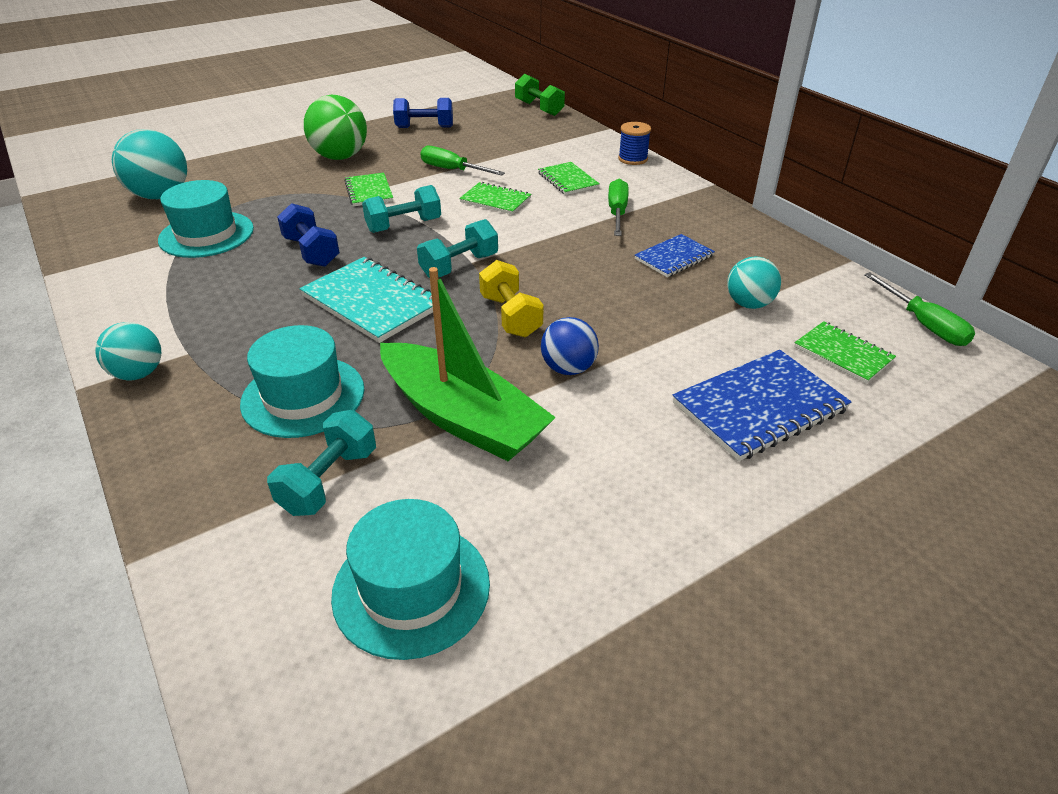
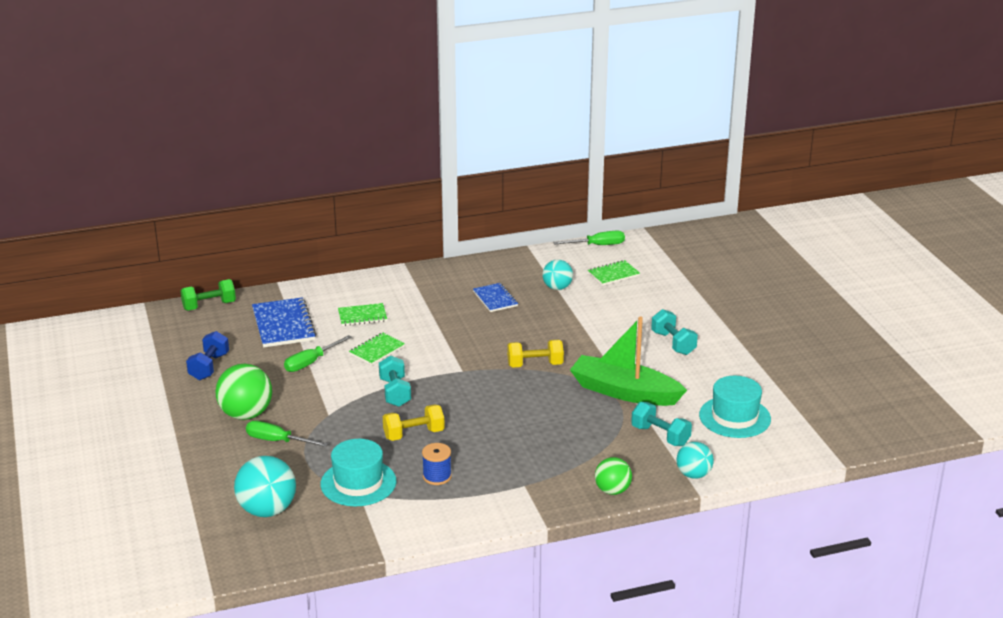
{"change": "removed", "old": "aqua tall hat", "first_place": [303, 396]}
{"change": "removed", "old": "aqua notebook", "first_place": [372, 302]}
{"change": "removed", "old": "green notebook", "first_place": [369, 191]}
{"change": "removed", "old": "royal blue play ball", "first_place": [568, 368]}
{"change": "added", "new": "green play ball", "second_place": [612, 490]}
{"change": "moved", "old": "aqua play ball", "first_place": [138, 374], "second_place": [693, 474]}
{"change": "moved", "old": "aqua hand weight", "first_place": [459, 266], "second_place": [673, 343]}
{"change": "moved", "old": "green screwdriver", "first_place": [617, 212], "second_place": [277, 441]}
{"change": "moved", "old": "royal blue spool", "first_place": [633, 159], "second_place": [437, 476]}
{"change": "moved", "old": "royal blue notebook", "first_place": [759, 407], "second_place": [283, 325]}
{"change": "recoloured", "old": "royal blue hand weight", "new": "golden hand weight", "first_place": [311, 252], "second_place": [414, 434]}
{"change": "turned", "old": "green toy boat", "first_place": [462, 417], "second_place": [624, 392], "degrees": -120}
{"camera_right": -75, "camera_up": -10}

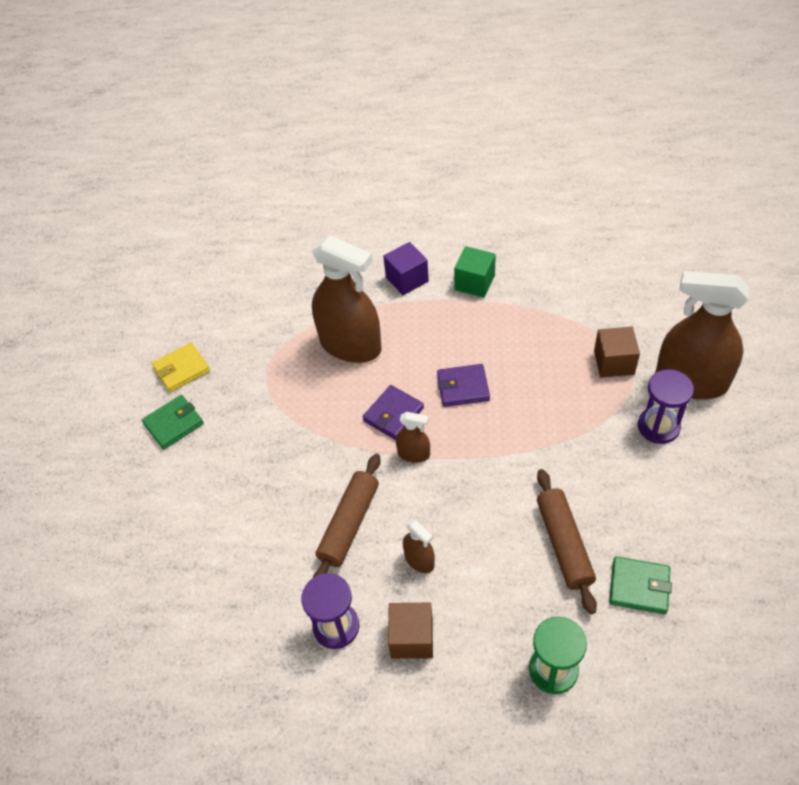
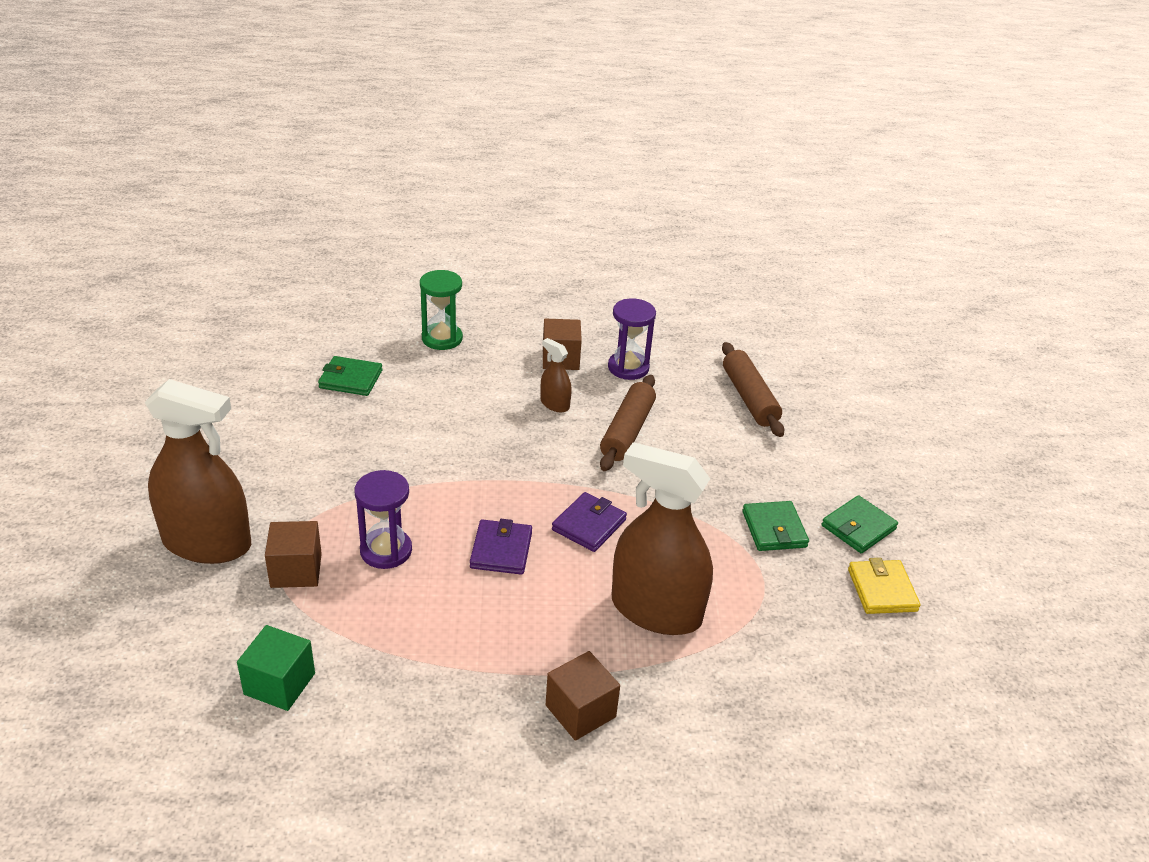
{"change": "removed", "old": "dark brown spray bottle", "first_place": [413, 454]}
{"change": "added", "new": "green wallet", "second_place": [774, 529]}
{"change": "moved", "old": "green solid cube", "first_place": [474, 282], "second_place": [279, 684]}
{"change": "moved", "old": "dark brown pastry roller", "first_place": [564, 544], "second_place": [749, 398]}
{"change": "moved", "old": "violet sand timer", "first_place": [658, 426], "second_place": [386, 550]}
{"change": "recoloured", "old": "violet solid cube", "new": "dark brown solid cube", "first_place": [407, 279], "second_place": [580, 711]}
{"change": "turned", "old": "golden wallet", "first_place": [181, 369], "second_place": [882, 590], "degrees": -60}
{"change": "turned", "old": "violet wallet", "first_place": [463, 387], "second_place": [501, 550], "degrees": -75}
{"camera_right": 170, "camera_up": -15}

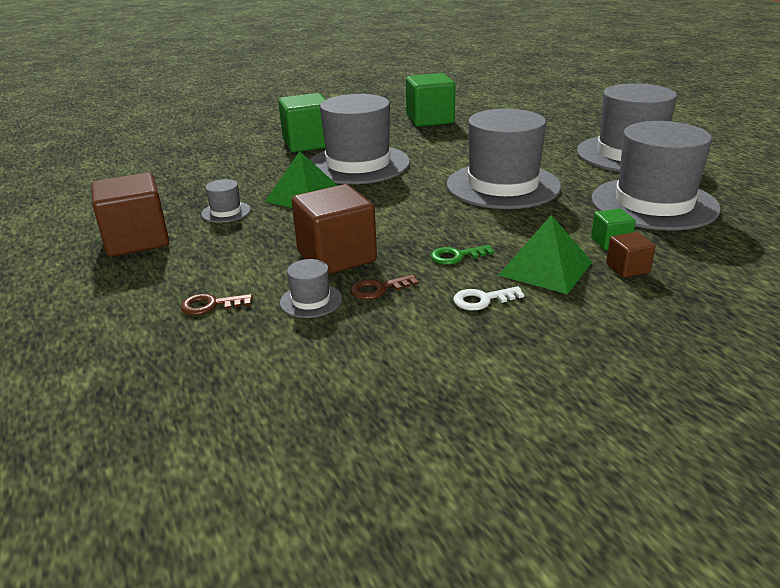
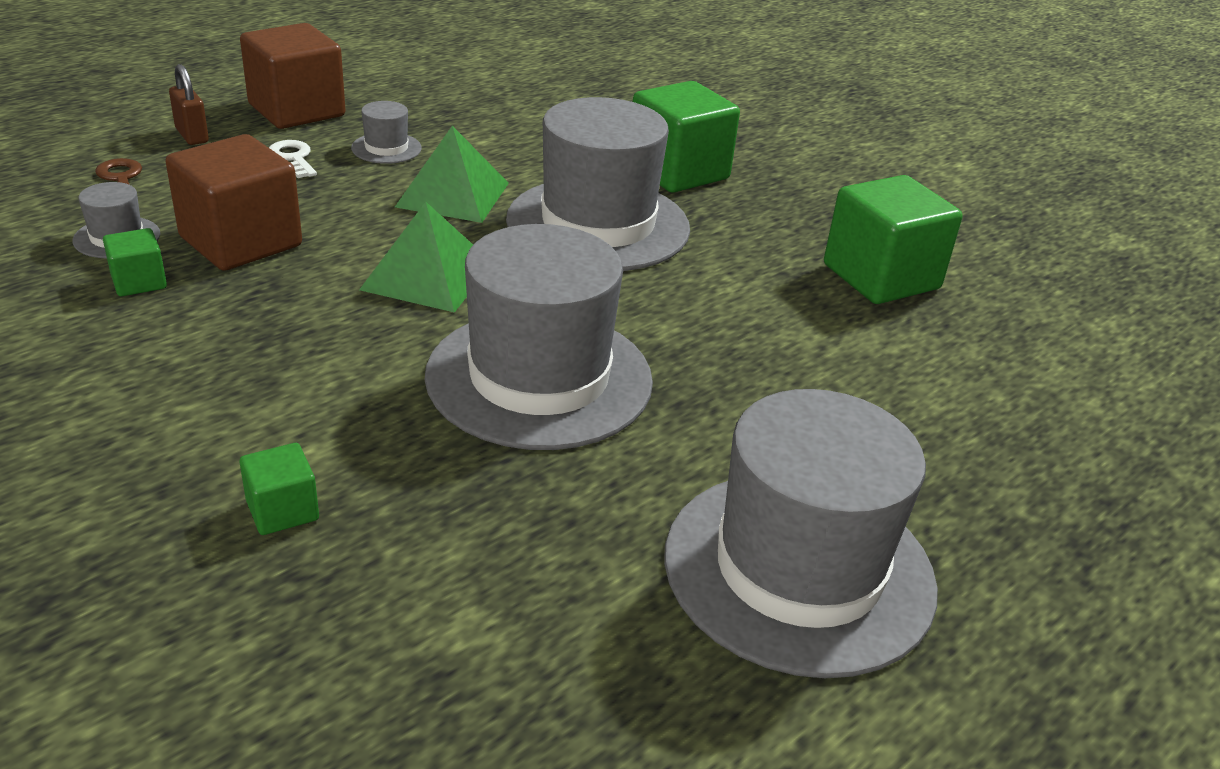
{"change": "removed", "old": "green door key", "first_place": [456, 256]}
{"change": "removed", "old": "gray tall hat", "first_place": [654, 203]}
{"change": "removed", "old": "dark brown solid cube", "first_place": [627, 268]}
{"change": "added", "new": "dark brown padlock", "second_place": [192, 136]}
{"change": "moved", "old": "pure white door key", "first_place": [482, 300], "second_place": [293, 158]}
{"change": "moved", "old": "green pyramid", "first_place": [545, 268], "second_place": [428, 276]}
{"change": "replaced", "old": "dark brown door key", "new": "green solid cube", "first_place": [378, 289], "second_place": [139, 282]}
{"camera_right": 70, "camera_up": 5}

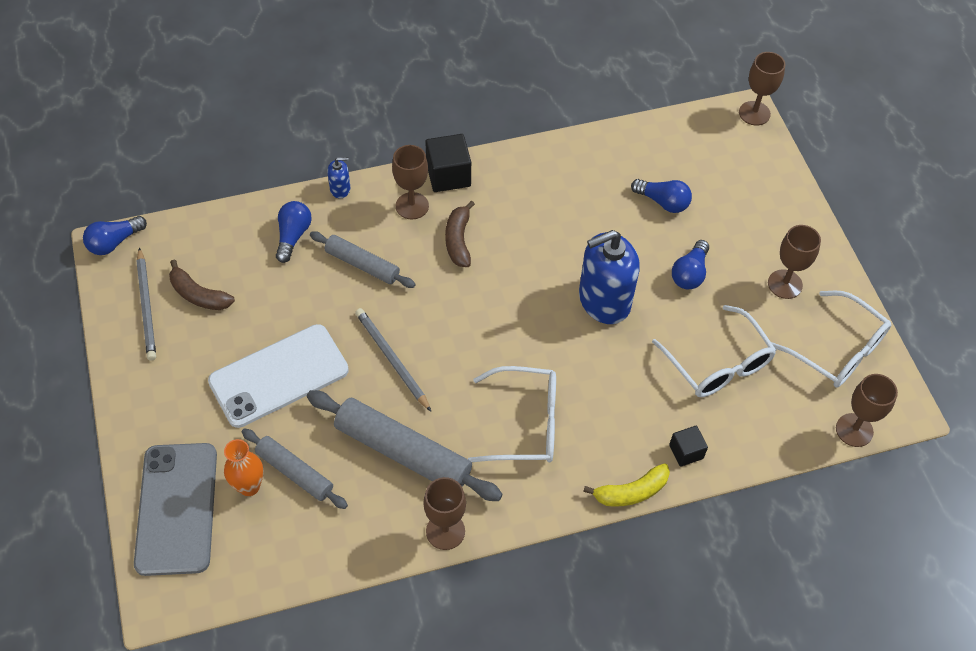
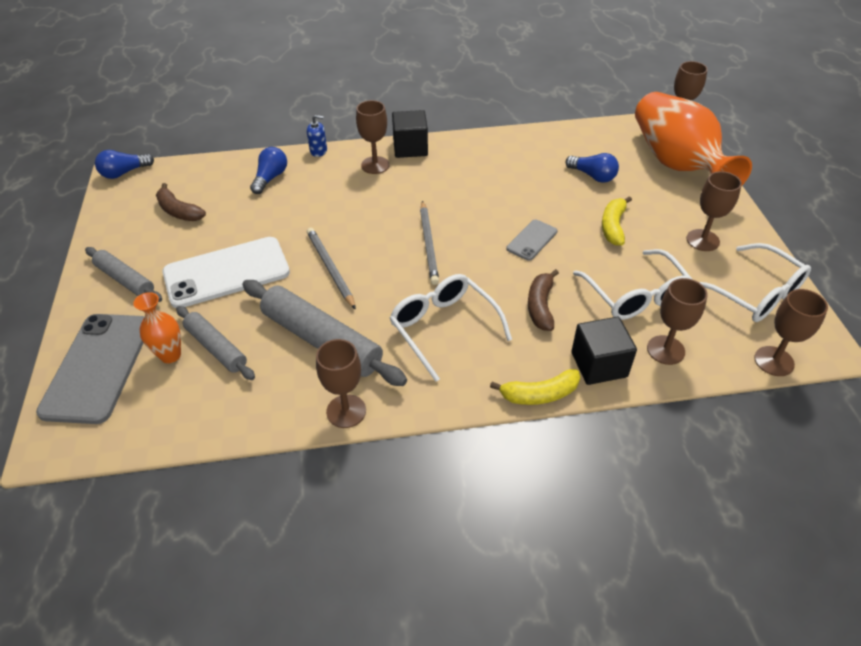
{"change": "added", "new": "orange-coloured vase", "second_place": [676, 163]}
{"change": "added", "new": "dark brown goblet", "second_place": [665, 350]}
{"change": "moved", "old": "gray lead pencil", "first_place": [147, 306], "second_place": [429, 244]}
{"change": "moved", "old": "gray pastry roller", "first_place": [362, 265], "second_place": [125, 280]}
{"change": "moved", "old": "dark brown toy banana", "first_place": [458, 240], "second_place": [540, 306]}
{"change": "replaced", "old": "royal blue soap dispenser", "new": "gray mobile phone", "first_place": [604, 300], "second_place": [532, 240]}
{"change": "replaced", "old": "royal blue light bulb", "new": "golden toy banana", "first_place": [689, 273], "second_place": [613, 226]}
{"change": "turned", "old": "pure white glasses", "first_place": [525, 424], "second_place": [443, 328], "degrees": -135}
{"change": "resized", "old": "jet-black solid cube", "first_place": [686, 452], "second_place": [599, 364], "factor": 1.66}
{"camera_right": 10, "camera_up": -10}

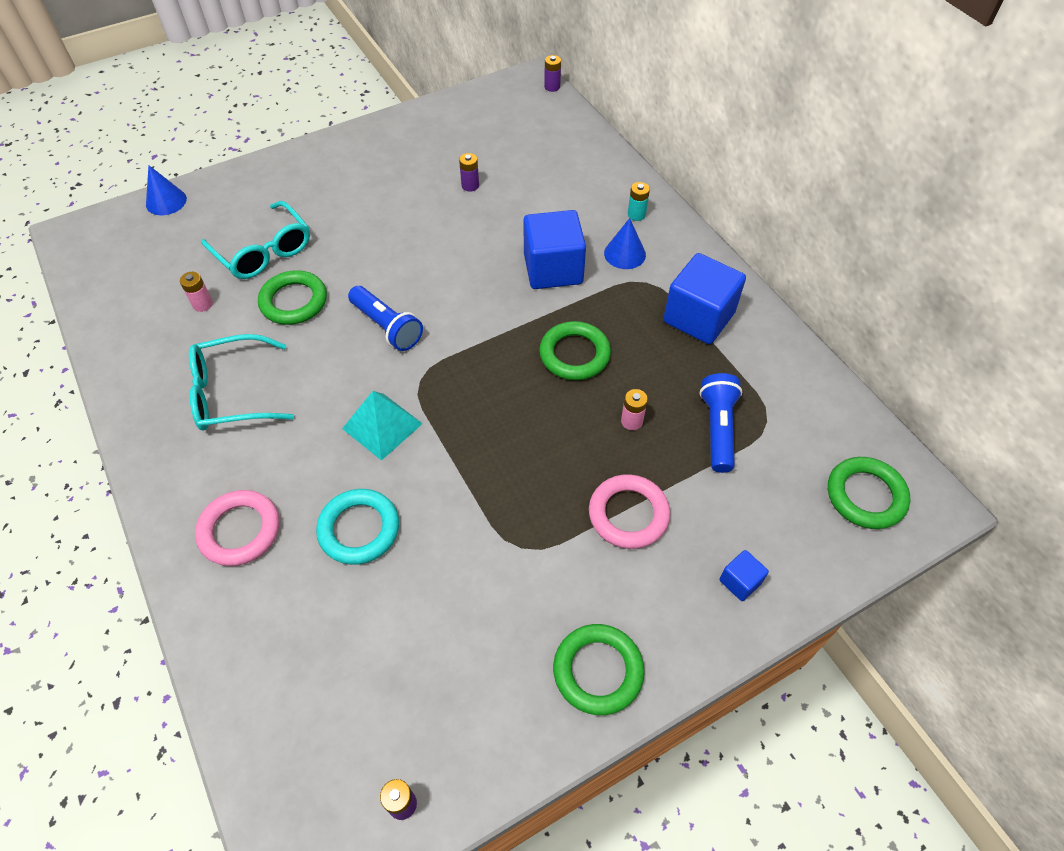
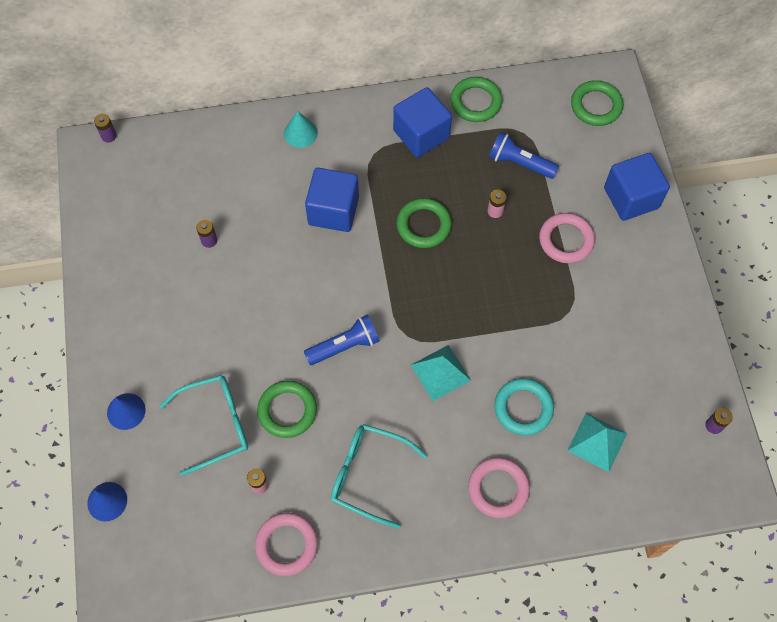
{"change": "added", "new": "rosy hoop", "second_place": [287, 545]}
{"change": "added", "new": "aqua pyramid", "second_place": [597, 442]}
{"change": "moved", "old": "green hoop", "first_place": [598, 671], "second_place": [475, 102]}
{"change": "moved", "old": "royal blue cone", "first_place": [624, 254], "second_place": [126, 411]}
{"change": "replaced", "old": "aqua AA battery", "new": "aqua cone", "first_place": [636, 214], "second_place": [300, 133]}
{"change": "turned", "old": "aqua glasses", "first_place": [232, 393], "second_place": [368, 475], "degrees": 105}
{"change": "resized", "old": "royal blue solid cube", "first_place": [740, 581], "second_place": [631, 198], "factor": 2.16}
{"camera_right": -70, "camera_up": 10}

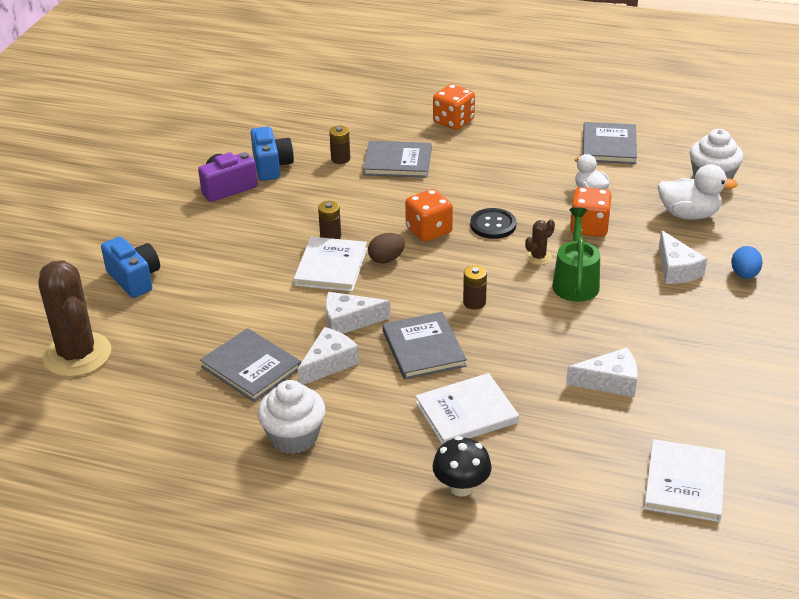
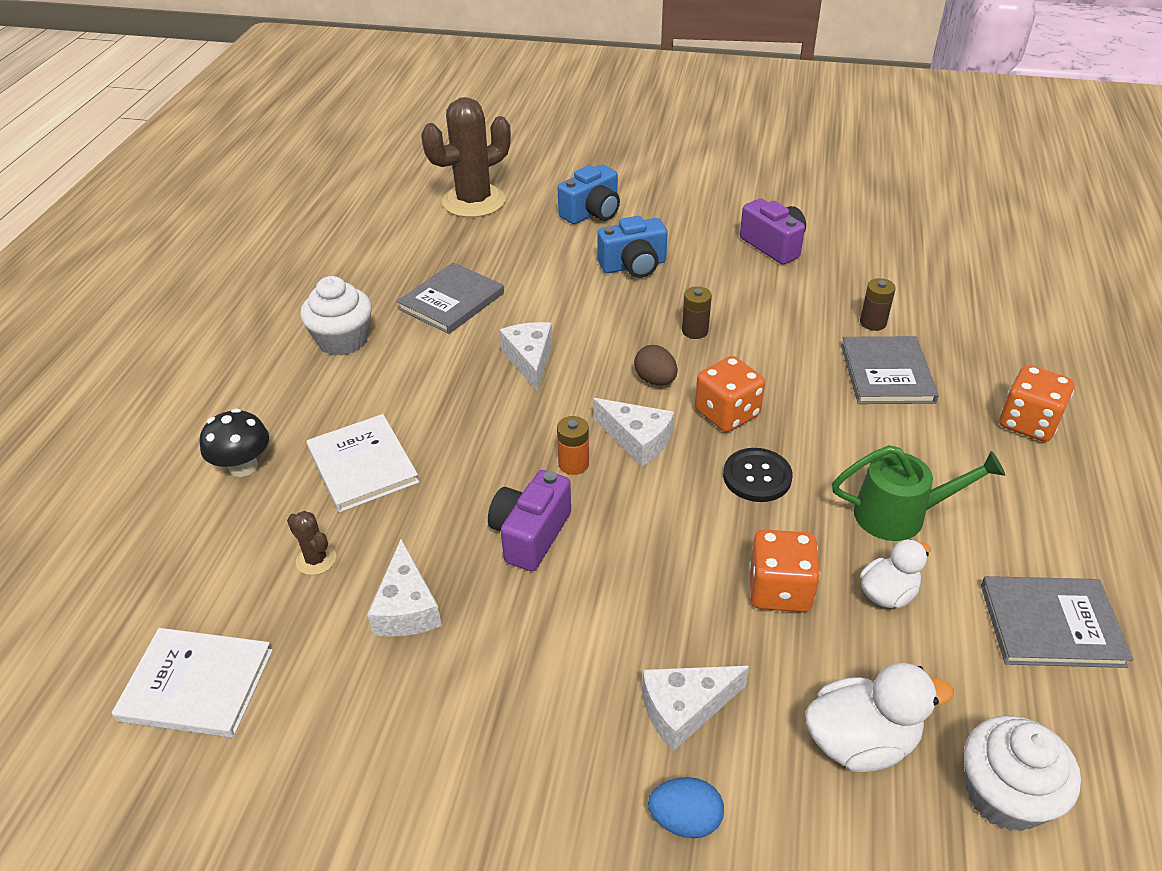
{"change": "removed", "old": "pure white book", "first_place": [331, 267]}
{"change": "removed", "old": "gray book", "first_place": [423, 348]}
{"change": "added", "new": "violet photo camera", "second_place": [530, 534]}
{"change": "moved", "old": "royal blue photo camera", "first_place": [271, 166], "second_place": [633, 266]}
{"change": "moved", "old": "pure white piece of cheese", "first_place": [329, 363], "second_place": [637, 440]}
{"change": "moved", "old": "dark brown saguaro cactus", "first_place": [538, 257], "second_place": [316, 559]}
{"change": "moved", "old": "green sprinkling can", "first_place": [575, 281], "second_place": [901, 514]}
{"change": "recoloured", "old": "dark brown AA battery", "new": "orange-coloured AA battery", "first_place": [474, 302], "second_place": [573, 464]}
{"change": "turned", "old": "pure white rubber duck", "first_place": [689, 214], "second_place": [860, 741], "degrees": -105}
{"camera_right": 85, "camera_up": 5}

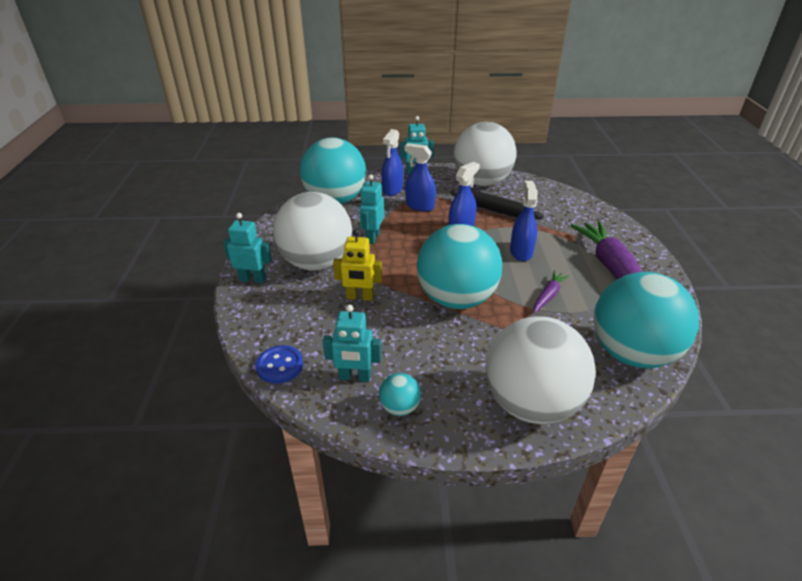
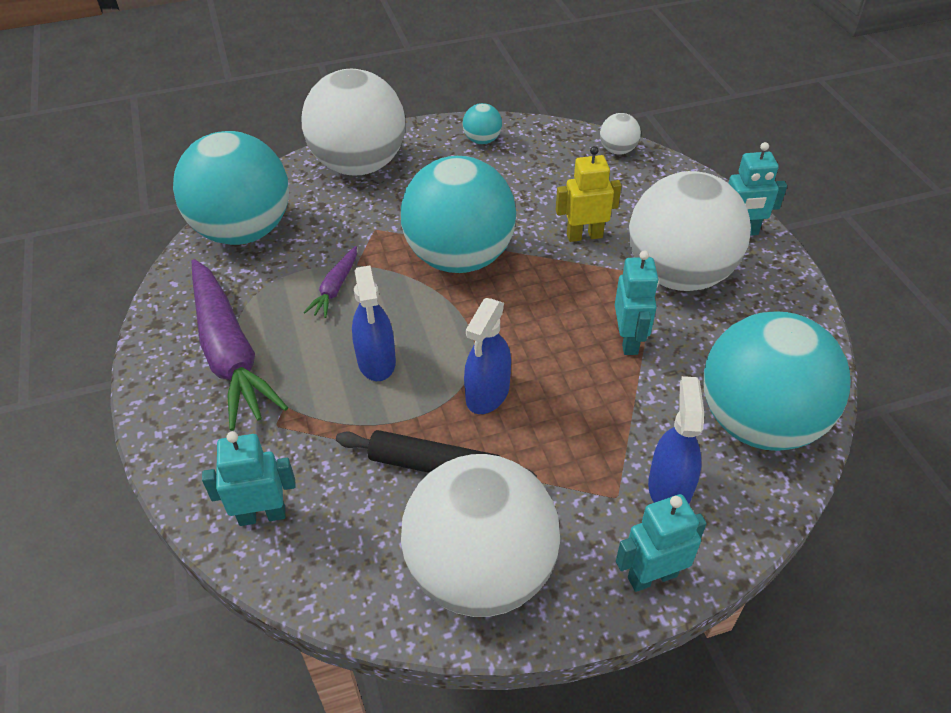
{"change": "removed", "old": "royal blue spray bottle", "first_place": [419, 206]}
{"change": "moved", "old": "aqua robot", "first_place": [354, 377], "second_place": [262, 515]}
{"change": "replaced", "old": "royal blue sewing button", "new": "pure white play ball", "first_place": [280, 365], "second_place": [617, 150]}
{"camera_right": 165, "camera_up": 10}

